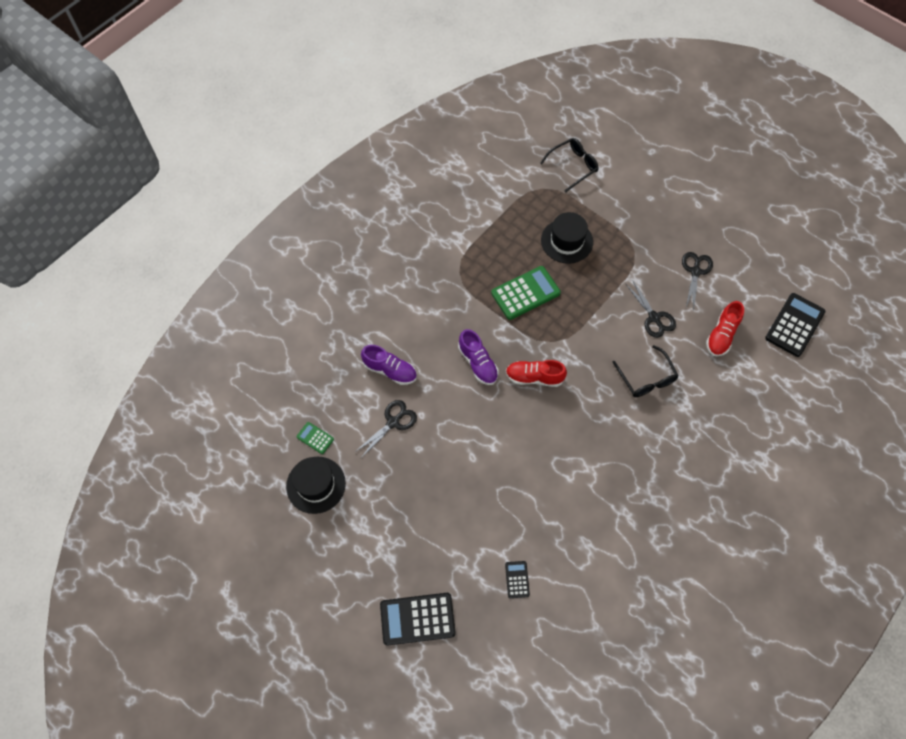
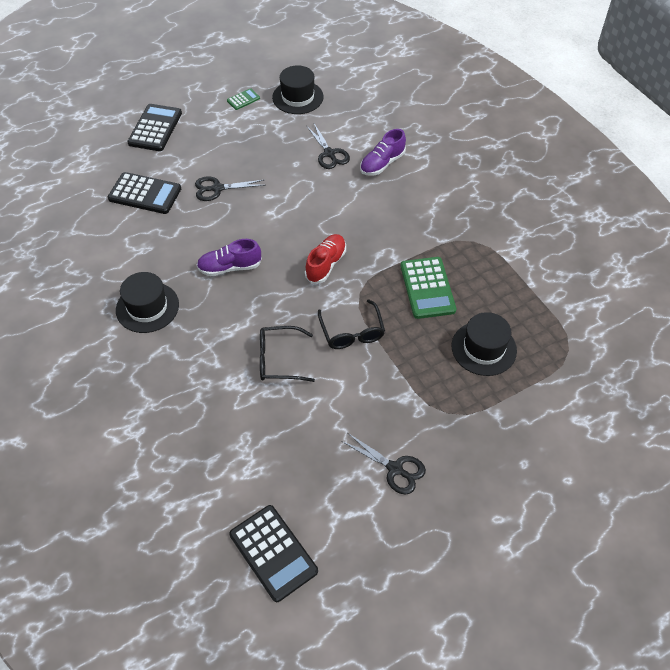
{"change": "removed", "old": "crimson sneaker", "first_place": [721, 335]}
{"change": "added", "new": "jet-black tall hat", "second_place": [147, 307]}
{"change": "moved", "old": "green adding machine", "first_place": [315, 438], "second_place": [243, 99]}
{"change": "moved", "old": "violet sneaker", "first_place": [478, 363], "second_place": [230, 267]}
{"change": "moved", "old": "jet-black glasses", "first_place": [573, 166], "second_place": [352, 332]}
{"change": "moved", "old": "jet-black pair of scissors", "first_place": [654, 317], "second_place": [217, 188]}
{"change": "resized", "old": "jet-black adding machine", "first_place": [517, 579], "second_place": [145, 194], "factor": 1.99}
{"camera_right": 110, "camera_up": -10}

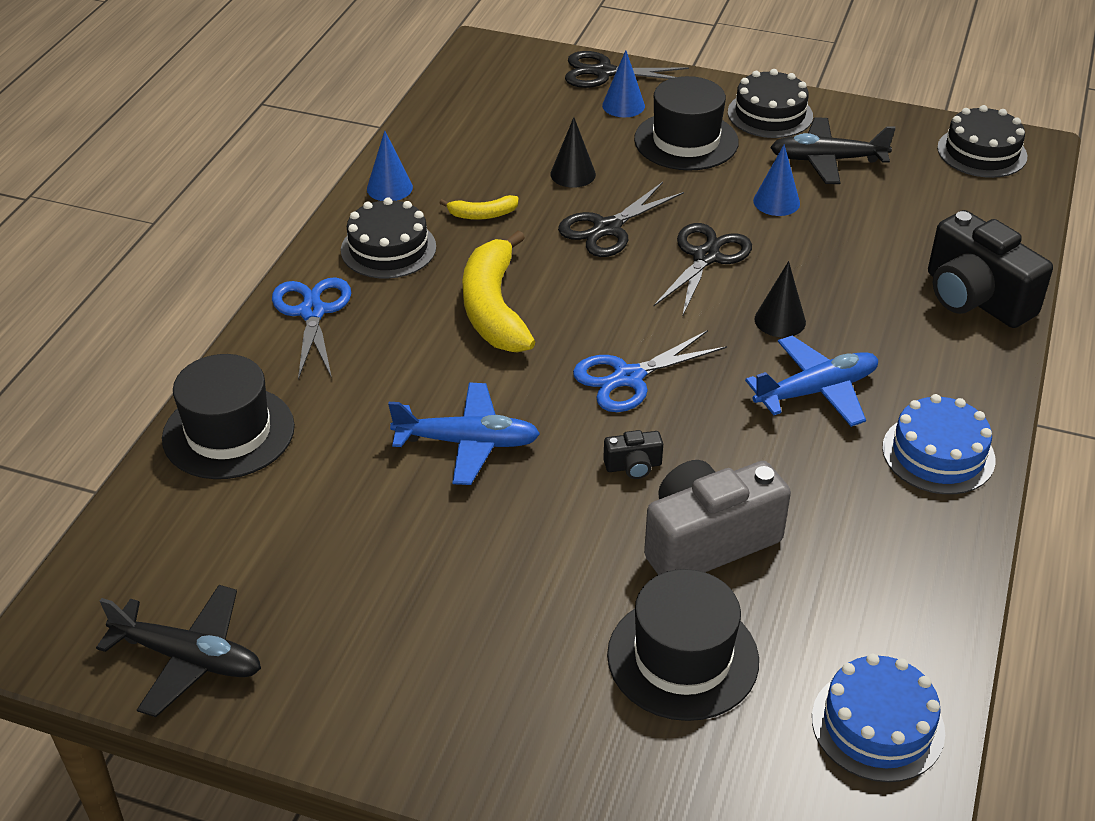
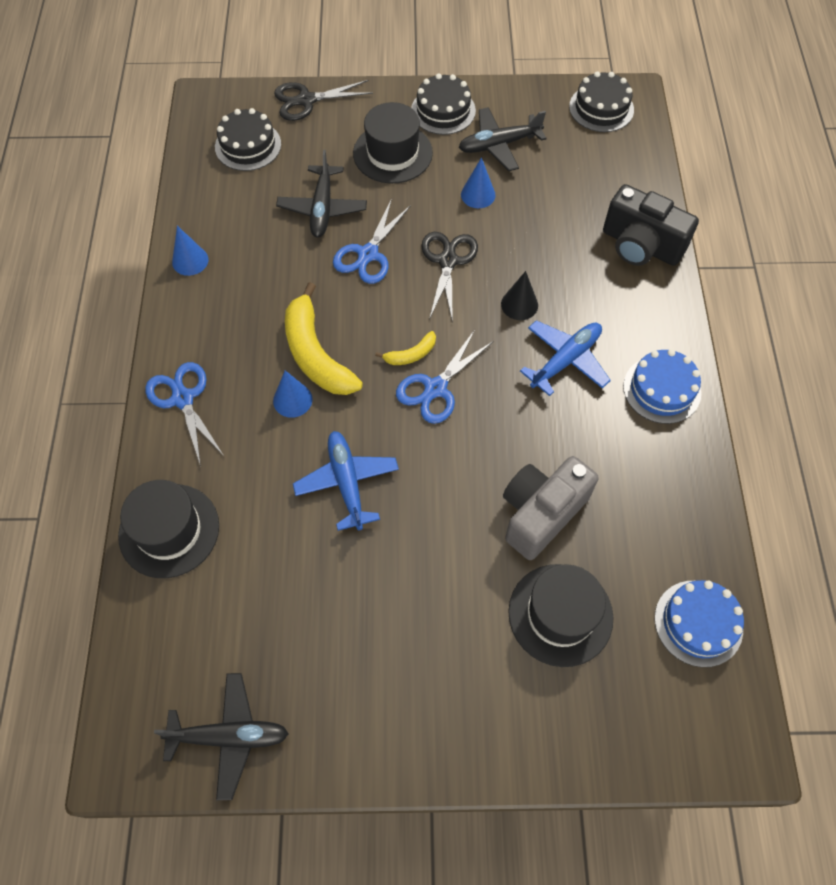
{"change": "removed", "old": "jet-black photo camera", "first_place": [633, 466]}
{"change": "moved", "old": "jet-black cake", "first_place": [388, 248], "second_place": [248, 145]}
{"change": "moved", "old": "golden toy banana", "first_place": [482, 214], "second_place": [411, 354]}
{"change": "moved", "old": "royal blue cone", "first_place": [623, 105], "second_place": [292, 400]}
{"change": "replaced", "old": "jet-black cone", "new": "jet-black toy plane", "first_place": [573, 174], "second_place": [322, 208]}
{"change": "recoloured", "old": "jet-black pair of scissors", "new": "royal blue pair of scissors", "first_place": [607, 228], "second_place": [368, 254]}
{"change": "turned", "old": "royal blue toy plane", "first_place": [468, 442], "second_place": [347, 482], "degrees": -90}
{"camera_right": -20, "camera_up": 20}

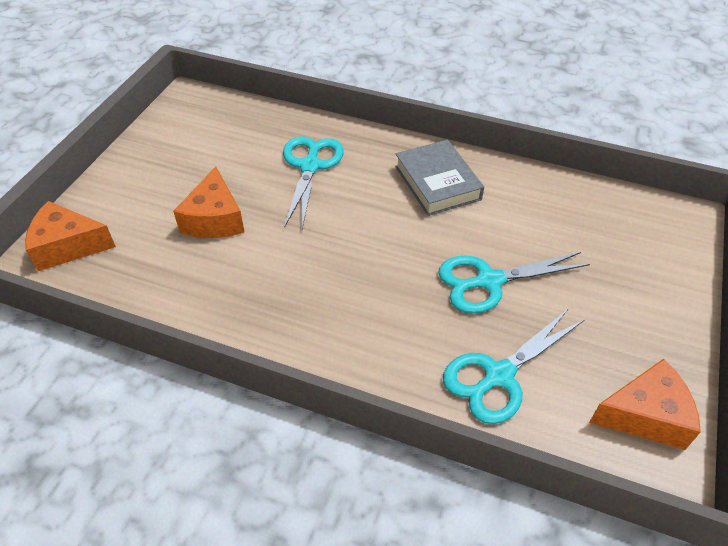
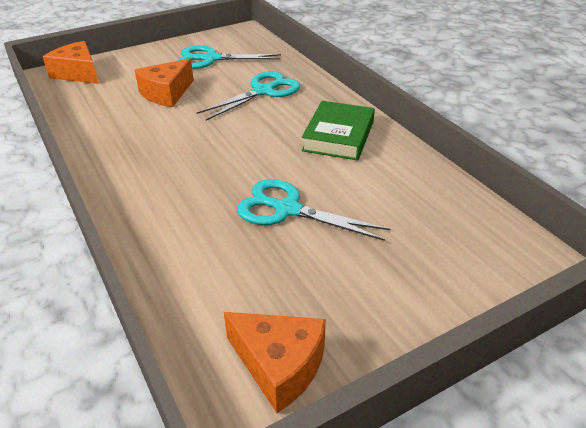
{"change": "moved", "old": "aqua pair of scissors", "first_place": [498, 376], "second_place": [211, 59]}
{"change": "recoloured", "old": "gray book", "new": "green book", "first_place": [437, 183], "second_place": [338, 136]}
{"camera_right": 40, "camera_up": -10}

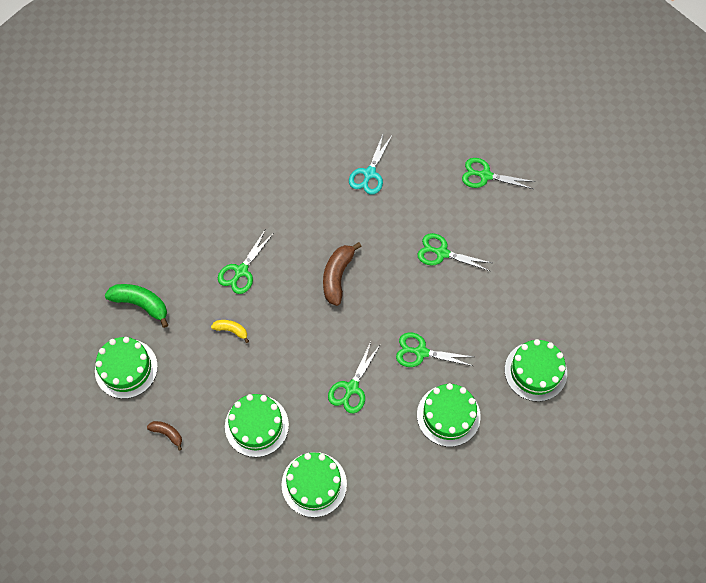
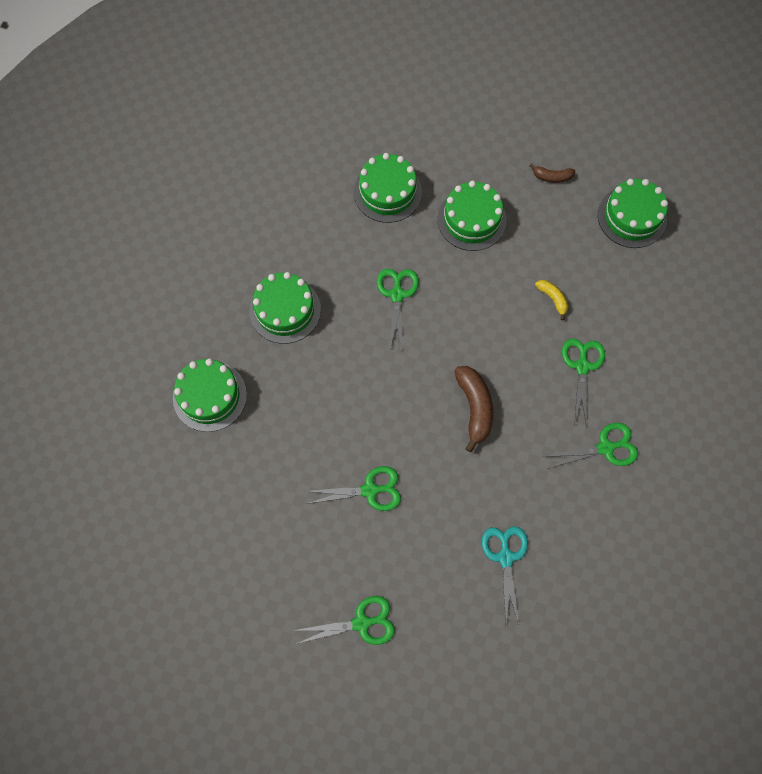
{"change": "removed", "old": "green toy banana", "first_place": [141, 304]}
{"change": "moved", "old": "green pair of scissors", "first_place": [421, 352], "second_place": [605, 448]}
{"change": "turned", "old": "golden toy banana", "first_place": [231, 330], "second_place": [553, 299], "degrees": -120}
{"camera_right": 155, "camera_up": 5}

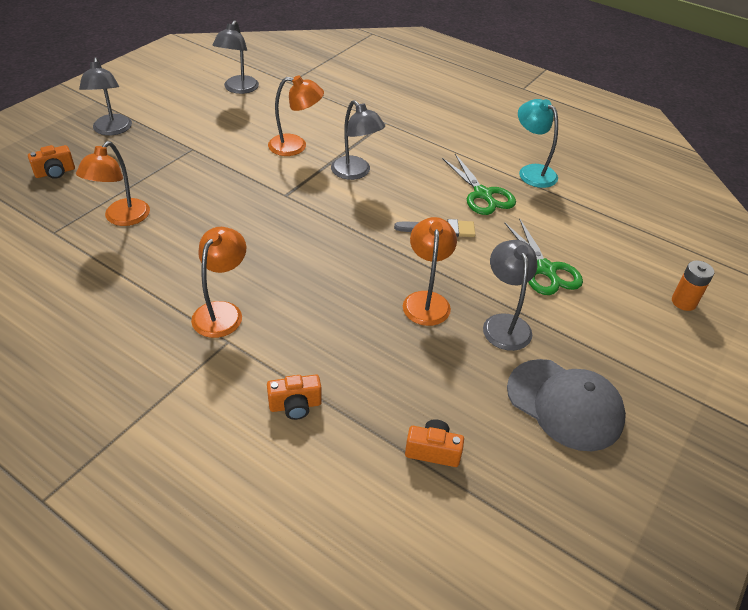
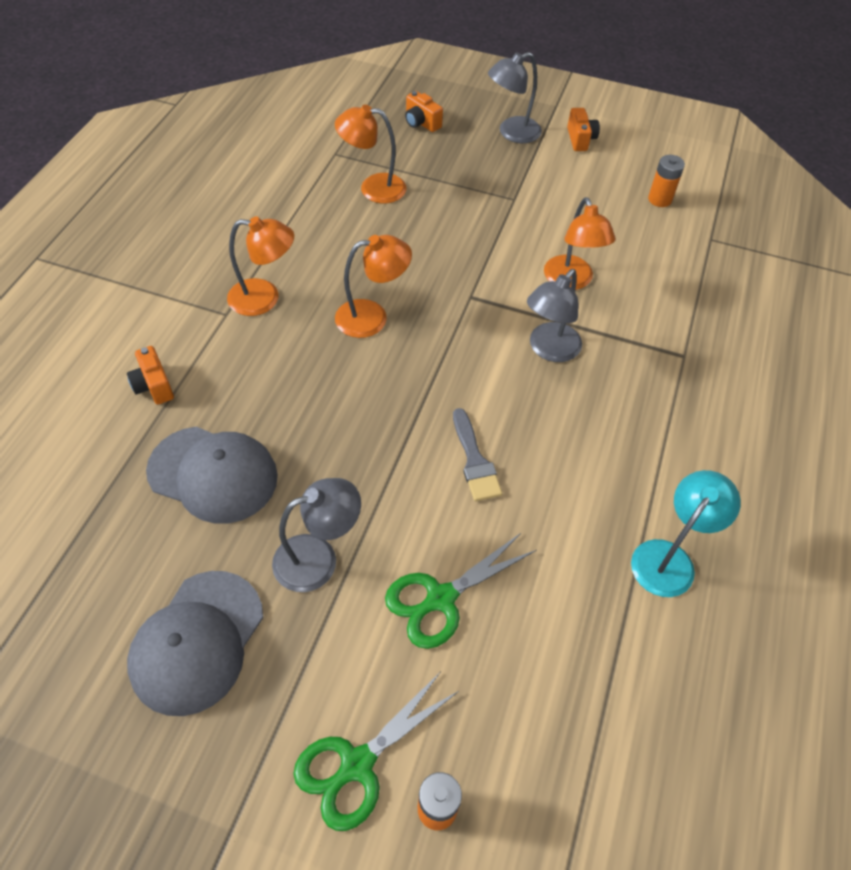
{"change": "added", "new": "gray cap", "second_place": [213, 474]}
{"change": "moved", "old": "orange-coloured lamp", "first_place": [426, 300], "second_place": [372, 317]}
{"change": "moved", "old": "orange-coloured photo camera", "first_place": [433, 451], "second_place": [580, 139]}
{"change": "moved", "old": "green pair of scissors", "first_place": [482, 194], "second_place": [357, 764]}
{"change": "replaced", "old": "gray lamp", "new": "orange-coloured AA battery", "first_place": [238, 89], "second_place": [659, 199]}
{"camera_right": 75, "camera_up": 10}

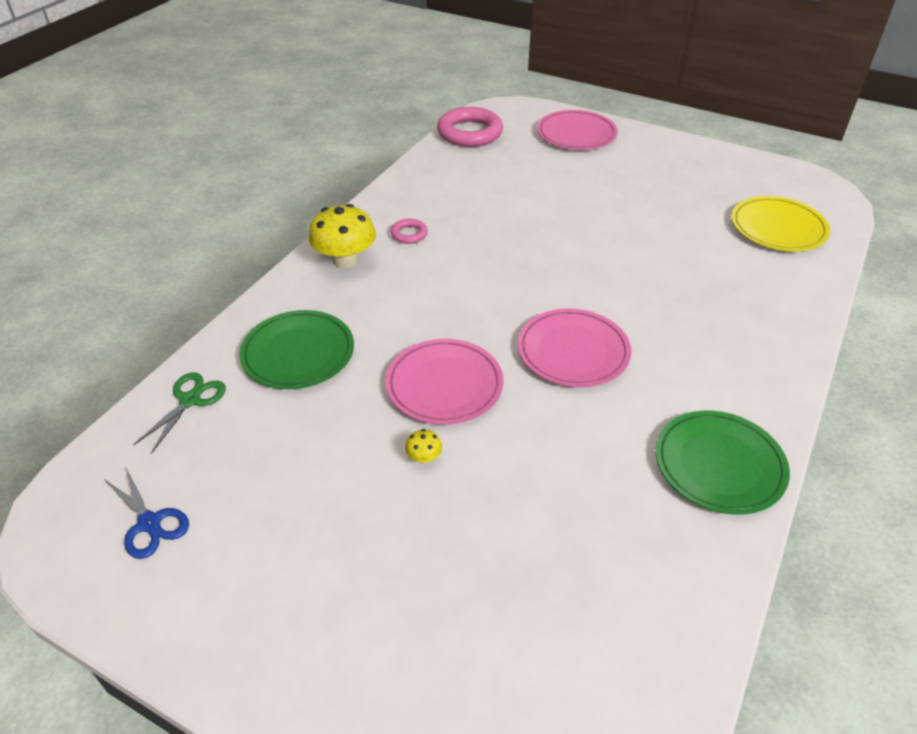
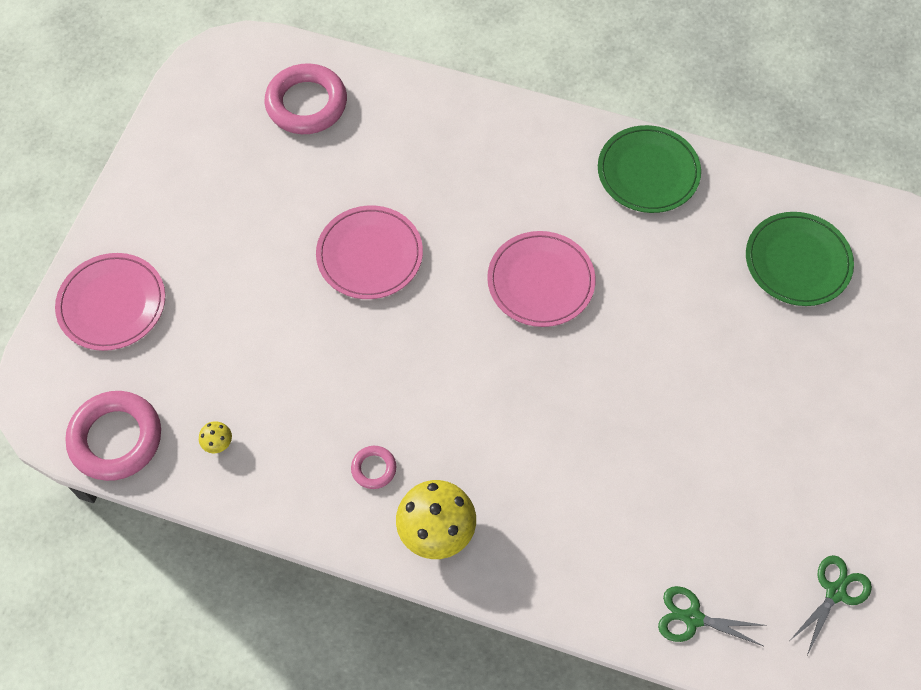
{"change": "moved", "old": "green flat dish", "first_place": [298, 353], "second_place": [797, 261]}
{"change": "moved", "old": "rosy flat dish", "first_place": [444, 385], "second_place": [369, 255]}
{"change": "moved", "old": "golden mushroom", "first_place": [424, 457], "second_place": [218, 442]}
{"change": "replaced", "old": "golden flat dish", "new": "rosy hoop", "first_place": [778, 228], "second_place": [306, 104]}
{"change": "recoloured", "old": "royal blue pair of scissors", "new": "green pair of scissors", "first_place": [150, 523], "second_place": [835, 592]}
{"camera_right": -100, "camera_up": 20}

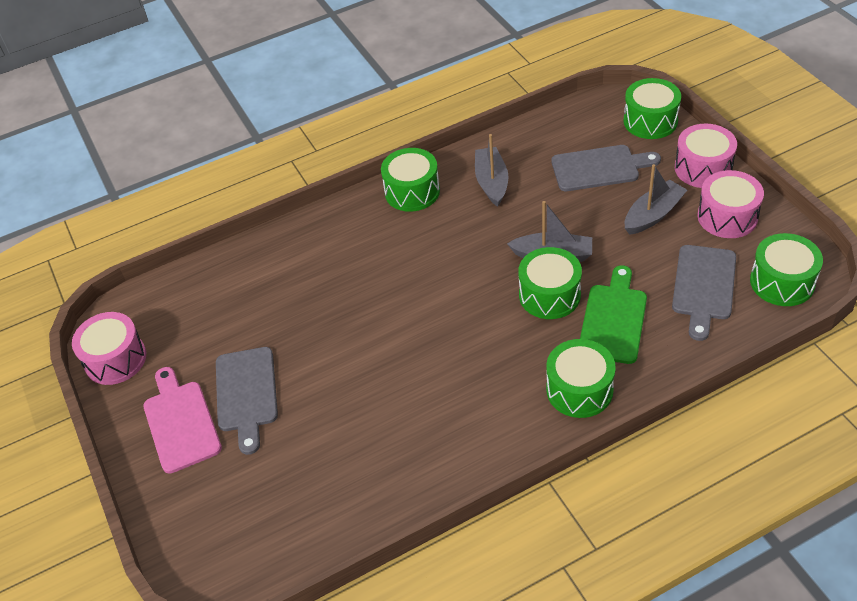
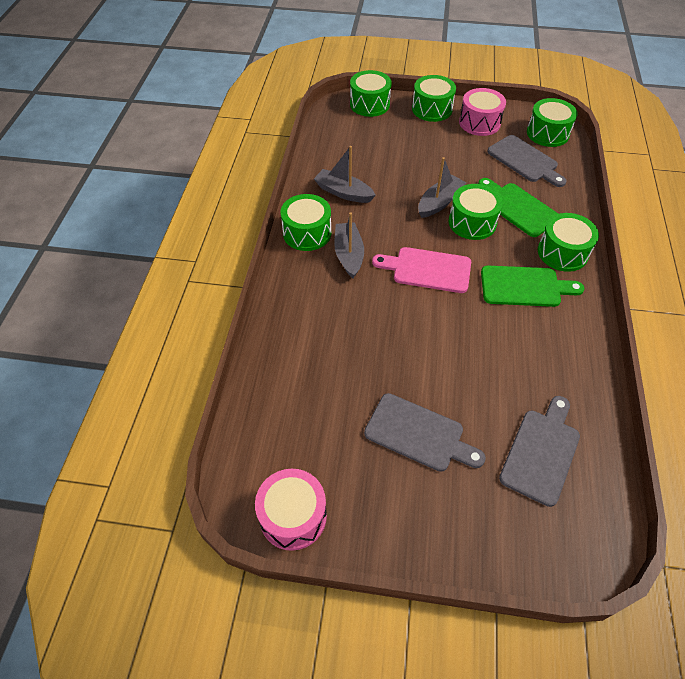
{"change": "added", "new": "green bread board", "second_place": [524, 287]}
{"change": "moved", "old": "rosy bread board", "first_place": [180, 422], "second_place": [427, 270]}
{"change": "moved", "old": "gray bread board", "first_place": [599, 168], "second_place": [541, 452]}
{"change": "moved", "old": "gray toy boat", "first_place": [653, 215], "second_place": [348, 255]}
{"change": "recoloured", "old": "rosy drum", "new": "green drum", "first_place": [703, 168], "second_place": [432, 109]}
{"camera_right": -60, "camera_up": 5}

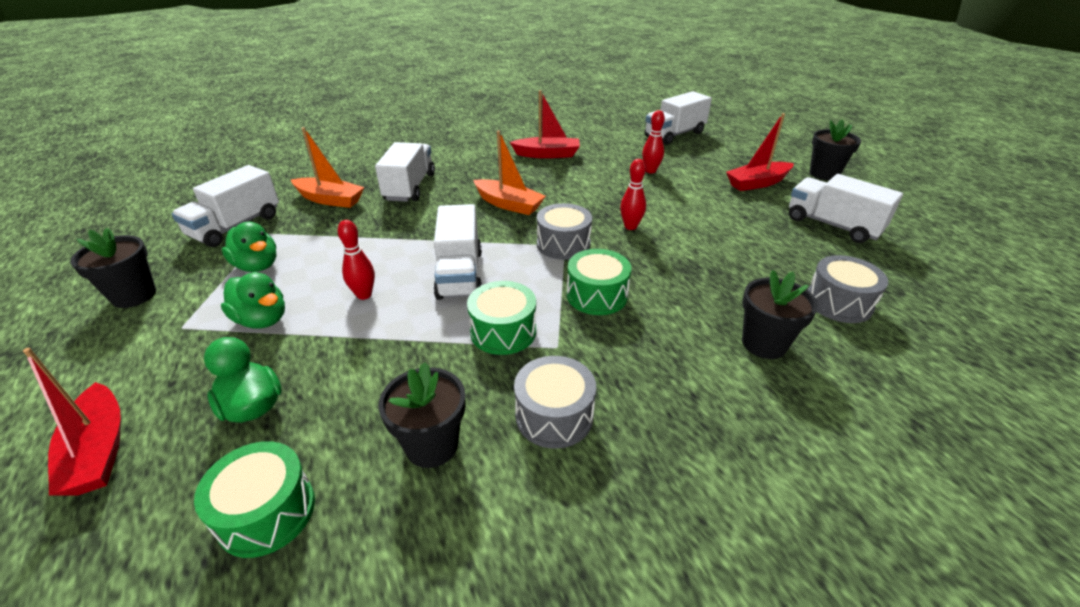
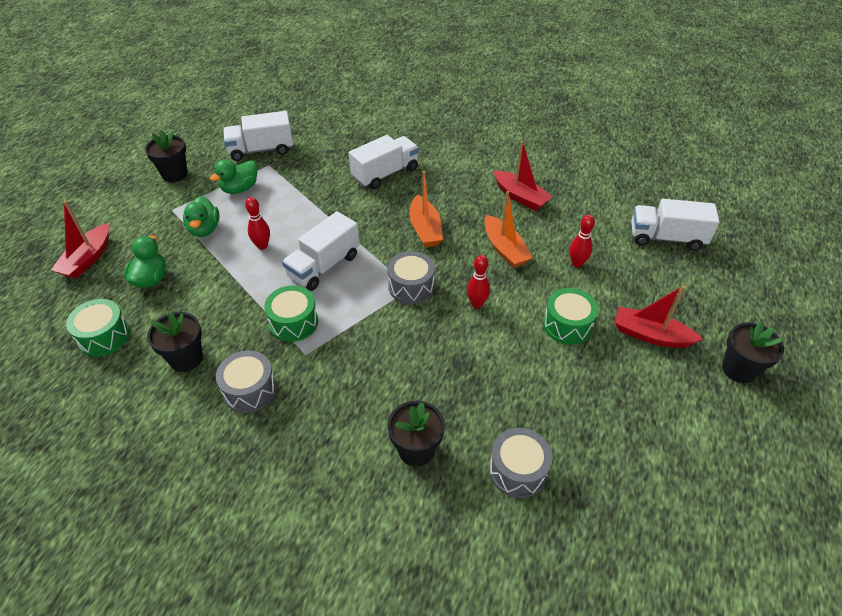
{"change": "removed", "old": "pure white lorry", "first_place": [832, 225]}
{"change": "moved", "old": "orange-coloured toy boat", "first_place": [330, 200], "second_place": [504, 249]}
{"change": "moved", "old": "green drum", "first_place": [597, 295], "second_place": [567, 325]}
{"change": "turned", "old": "green rubber duck", "first_place": [257, 266], "second_place": [240, 189], "degrees": 45}
{"camera_right": 45, "camera_up": 10}

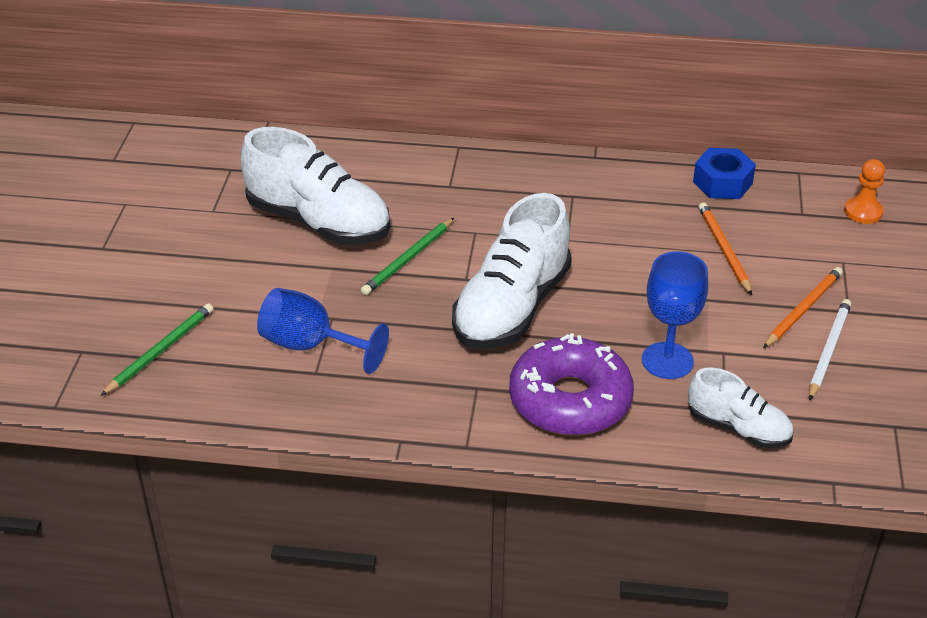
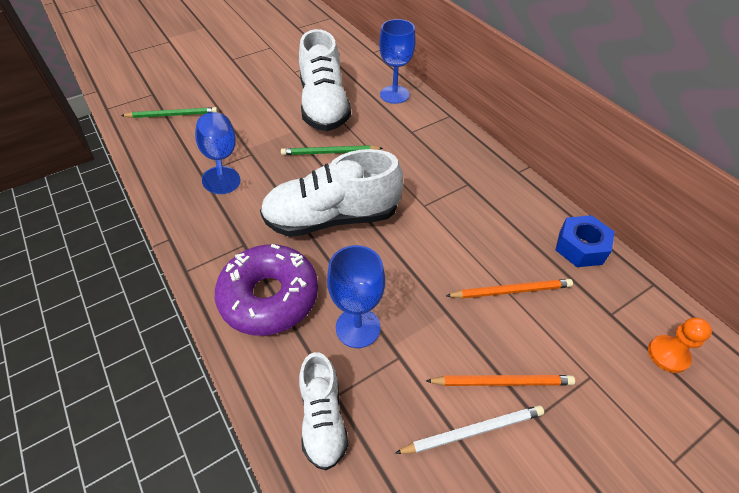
{"change": "added", "new": "royal blue goblet", "second_place": [394, 94]}
{"change": "turned", "old": "orange-coloured lead pencil", "first_place": [724, 250], "second_place": [510, 291], "degrees": 45}
{"camera_right": 50, "camera_up": 10}

